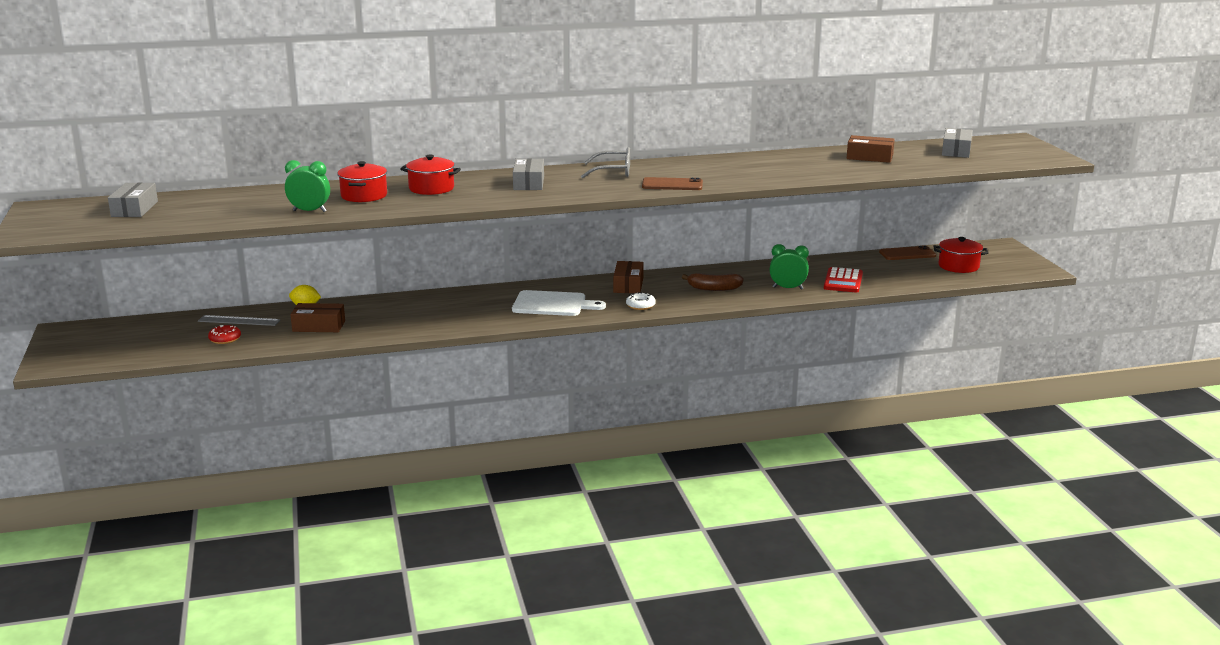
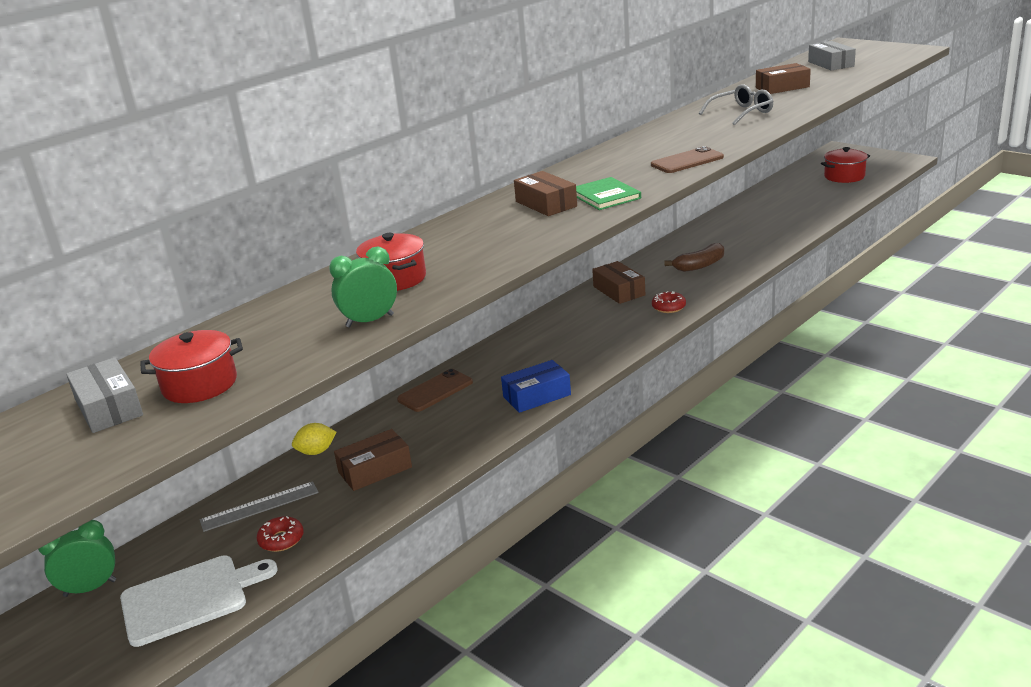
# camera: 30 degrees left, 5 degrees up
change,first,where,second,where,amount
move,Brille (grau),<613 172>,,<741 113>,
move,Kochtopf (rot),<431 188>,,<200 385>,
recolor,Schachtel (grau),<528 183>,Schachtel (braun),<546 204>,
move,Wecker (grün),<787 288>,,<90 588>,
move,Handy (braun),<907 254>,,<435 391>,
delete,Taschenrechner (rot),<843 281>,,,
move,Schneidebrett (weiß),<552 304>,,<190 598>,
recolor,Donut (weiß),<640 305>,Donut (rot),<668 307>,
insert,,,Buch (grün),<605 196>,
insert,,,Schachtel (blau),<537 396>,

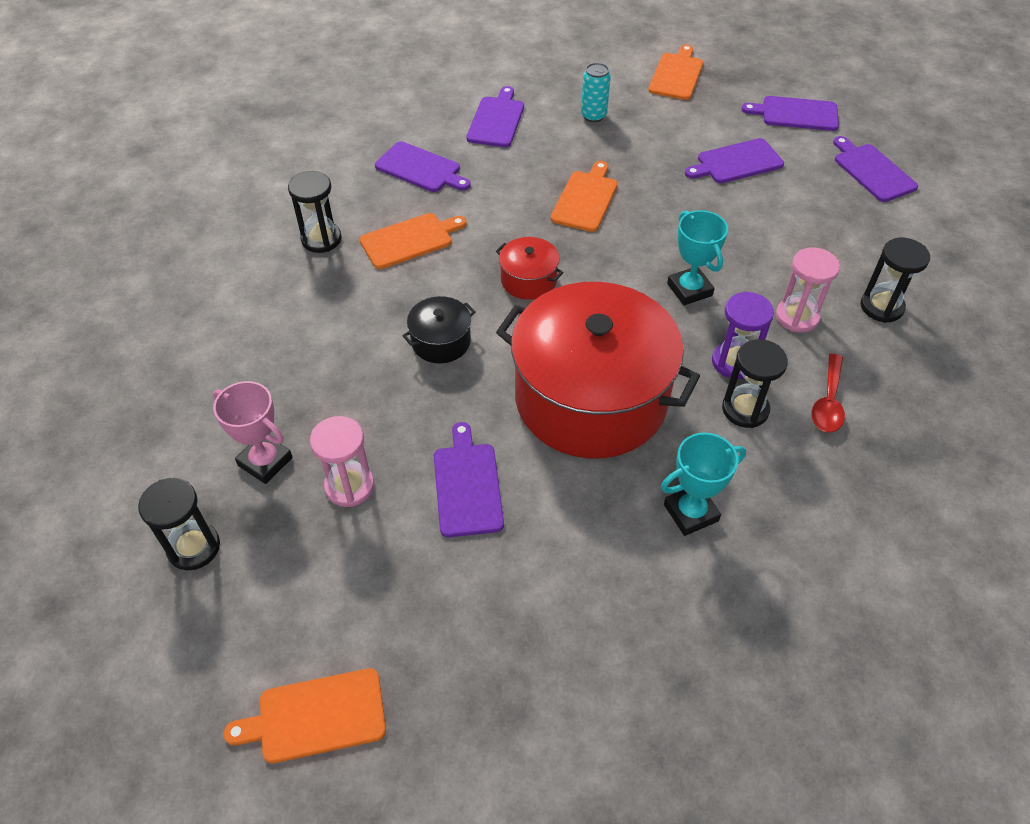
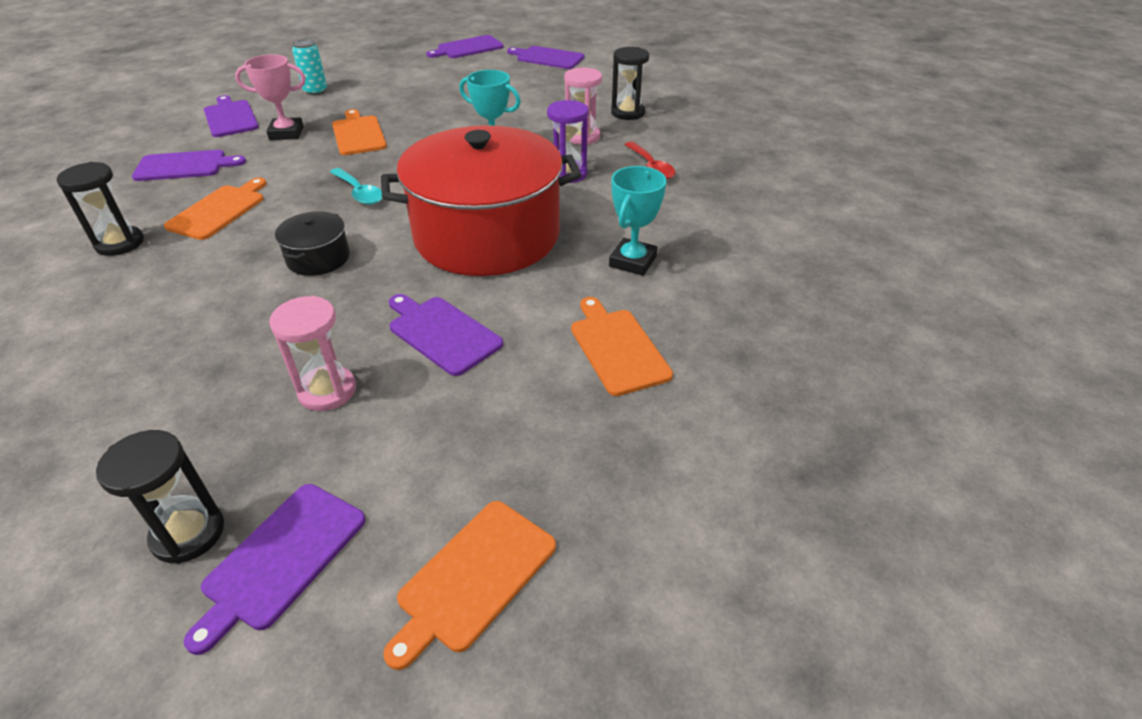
# camera: 40 degrees left, 10 degrees down
change,first,where,second,where,amount
move,Schneidebrett (orange),<676 75>,,<617 348>,
move,Schneidebrett (lila),<736 162>,,<281 559>,
replace,Kochtopf (rot),<528 280>,Löffel (türkis),<359 193>,
delete,Sanduhr (schwarz),<745 409>,,,
move,Pokal (rosa),<265 461>,,<286 133>,

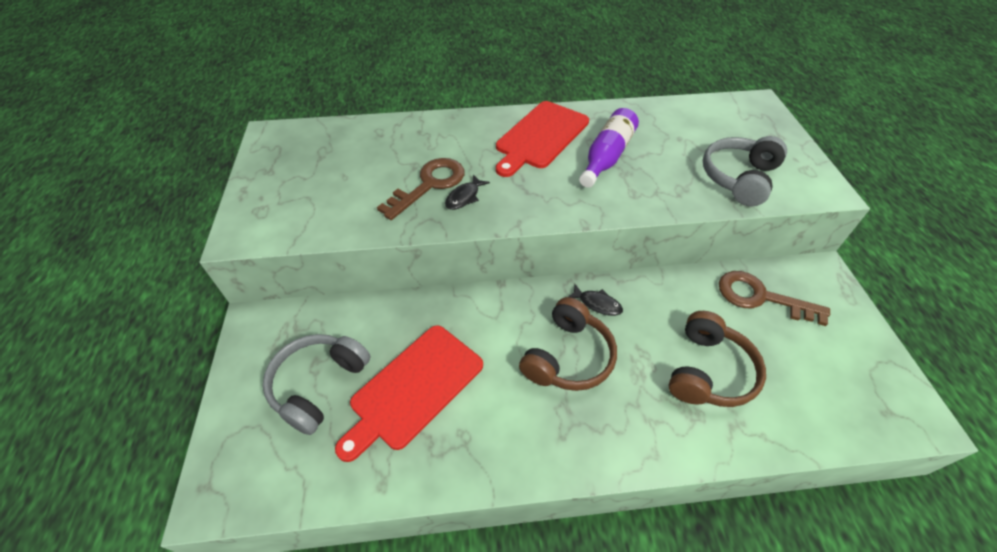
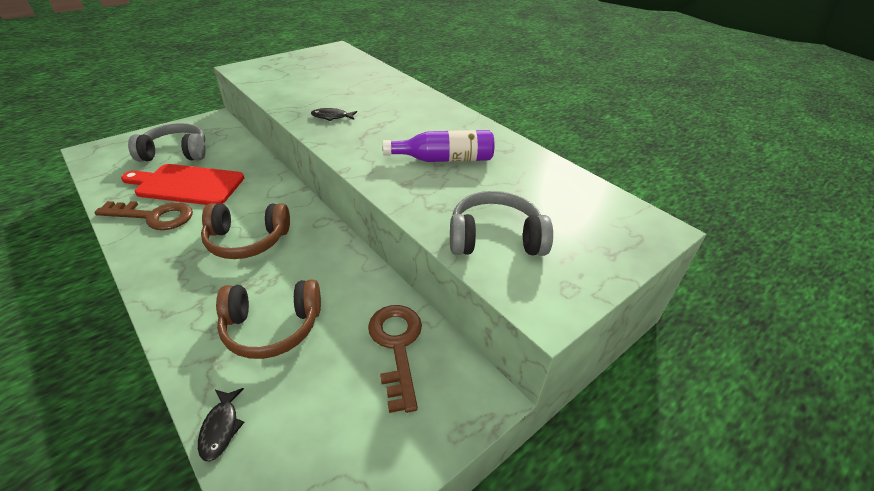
# camera: 55 degrees right, 10 degrees down
change,first,where,second,where,amount
delete,Schneidebrett (rot),<540 137>,,,
move,Schlüssel (braun),<429 185>,,<154 216>,
move,Fisch (schwarz),<597 304>,,<221 428>,

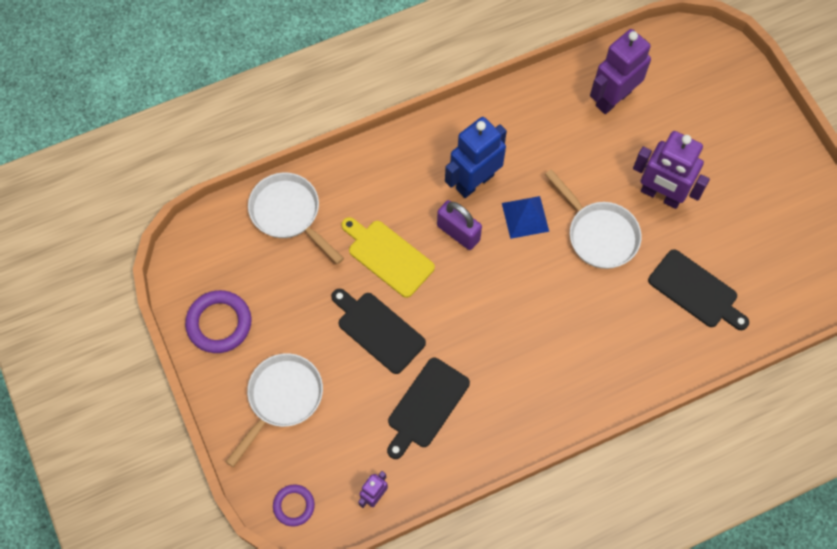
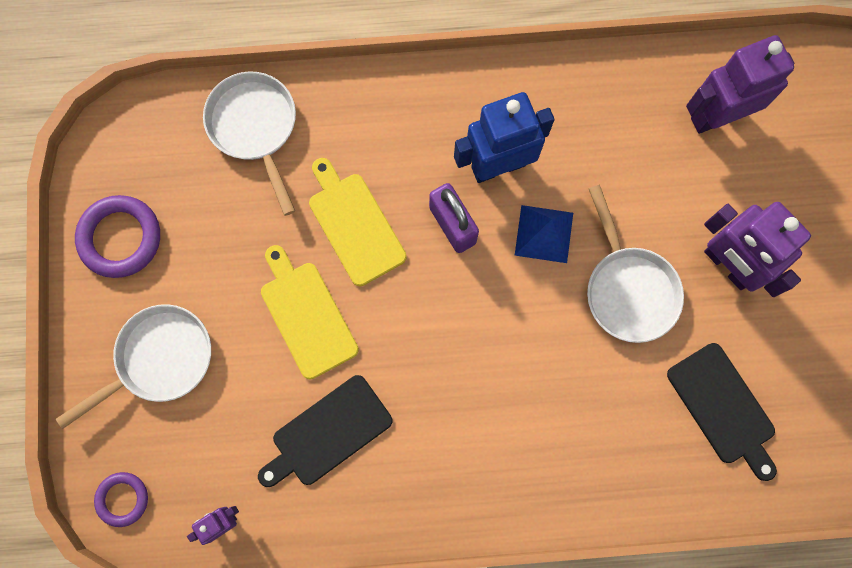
# camera: 20 degrees right, 10 degrees up
change,first,where,second,where,amount
recolor,Schneidebrett (schwarz),<378 330>,Schneidebrett (gelb),<306 315>,

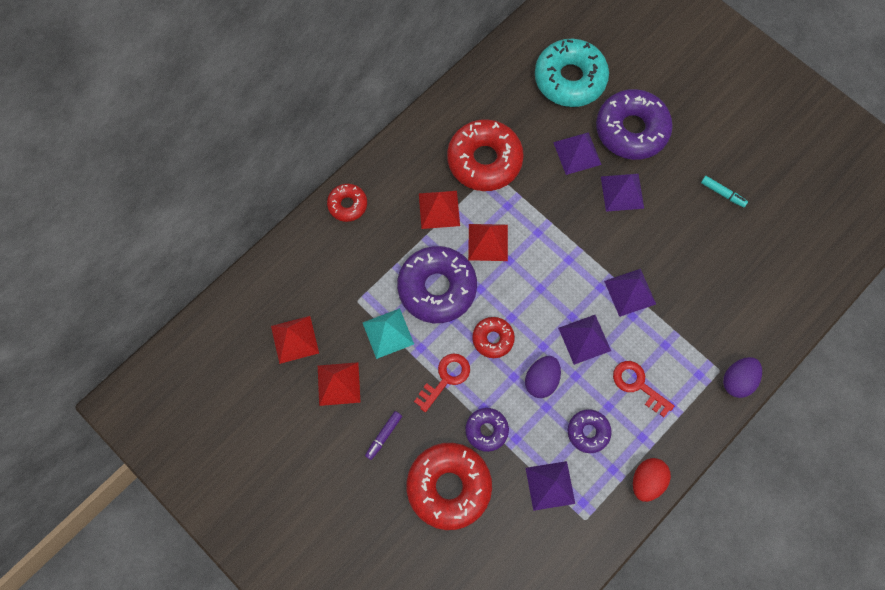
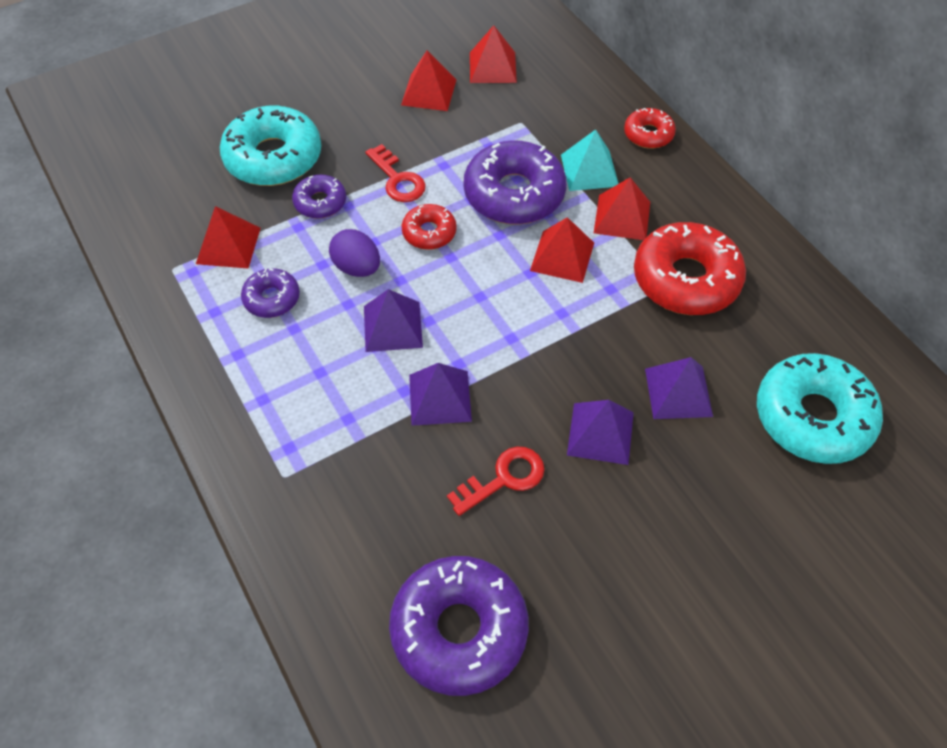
# camera: 105 degrees right, 15 degrees down
change,first,where,second,where,amount
move,Donut (lila),<631 130>,,<459 630>,
delete,Filzstift (türkis),<722 193>,,,
move,Pyramide (türkis),<388 333>,,<589 170>,
delete,Ei (lila),<737 380>,,,
move,Schlüssel (rot),<638 385>,,<503 479>,
delete,Filzstift (lila),<383 436>,,,
recolor,Donut (rot),<449 487>,Donut (türkis),<273 157>,
delete,Ei (rot),<647 481>,,,
recolor,Pyramide (lila),<550 485>,Pyramide (rot),<228 245>,

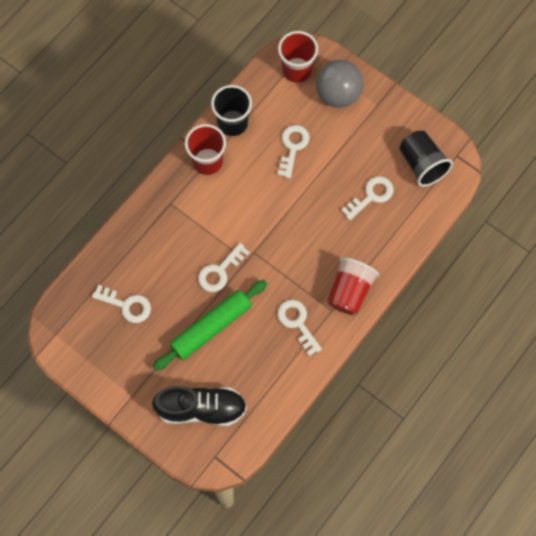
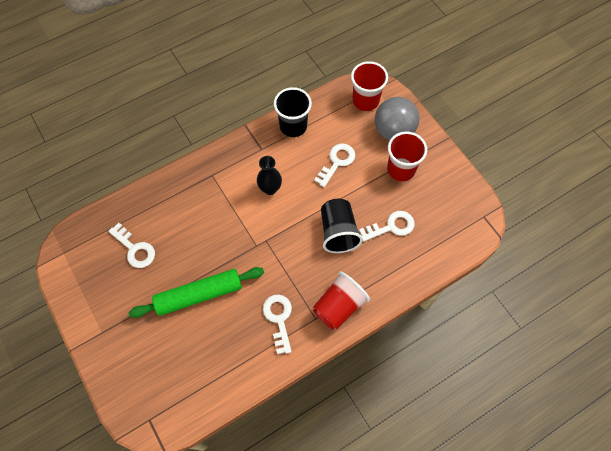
# camera: 20 degrees right, 5 degrees down
change,first,where,second,where,amount
move,Becher (rot),<207 161>,,<401 169>,
move,Becher (schwarz),<422 165>,,<338 232>,
delete,Schlüssel (weiß),<220 271>,,,
delete,Schuh (schwarz),<201 409>,,,
insert,,,Vase (schwarz),<270 189>,

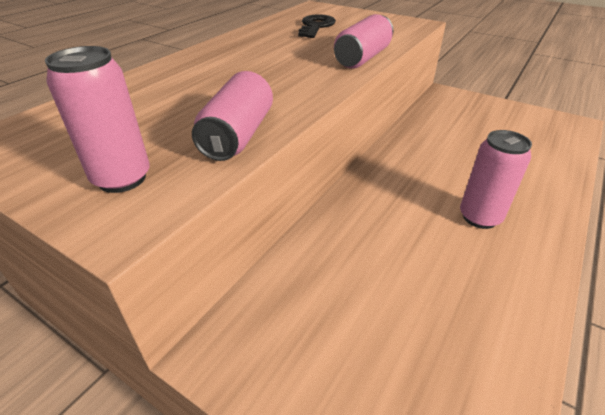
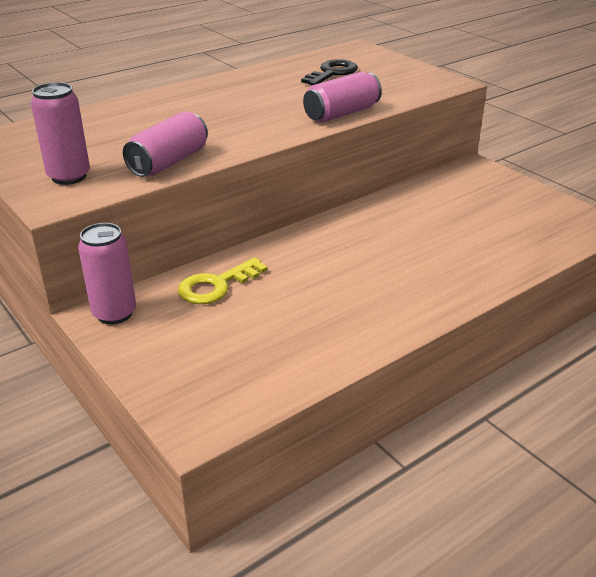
# camera: 20 degrees right, 5 degrees down
change,first,where,second,where,amount
move,Dose (rosa),<479 217>,,<114 313>,
insert,,,Schlüssel (gelb),<216 286>,

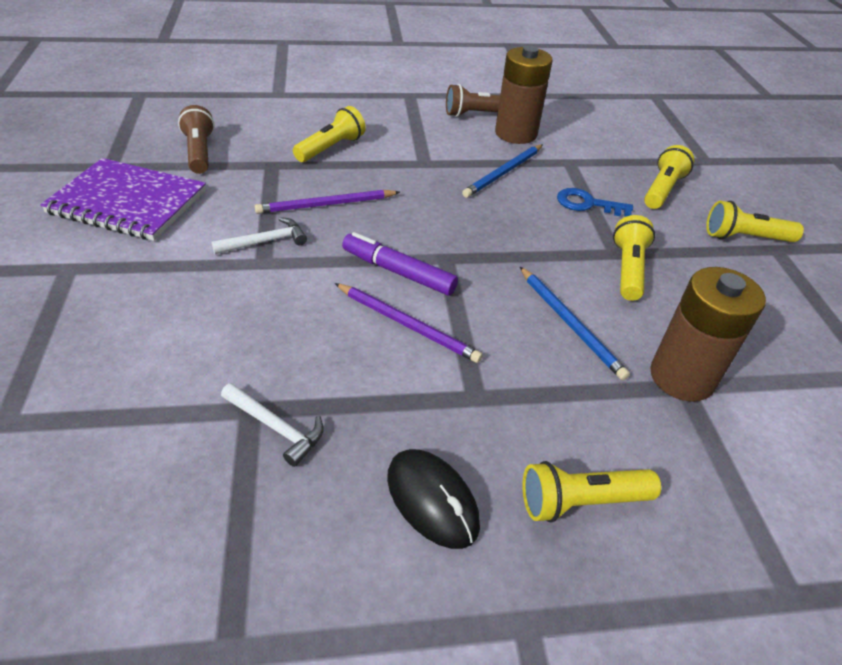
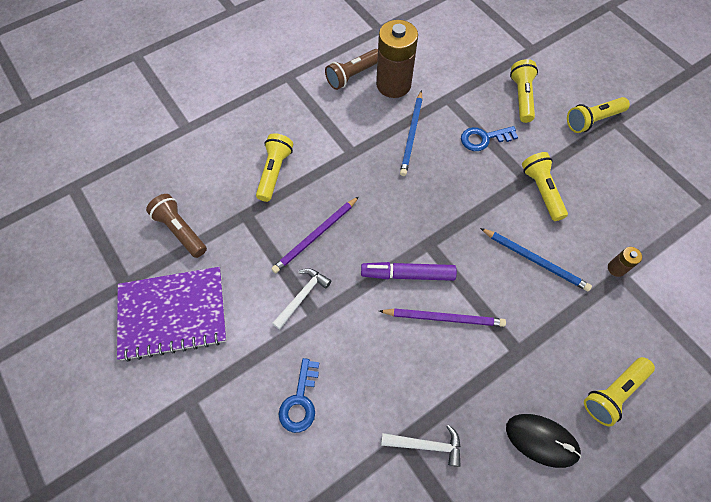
# camera: 25 degrees left, 20 degrees up
change,first,where,second,where,amount
resize,Batterie (braun),<682 377>,,<616 268>,x0.43
insert,,,Schlüssel (blau),<300 401>,

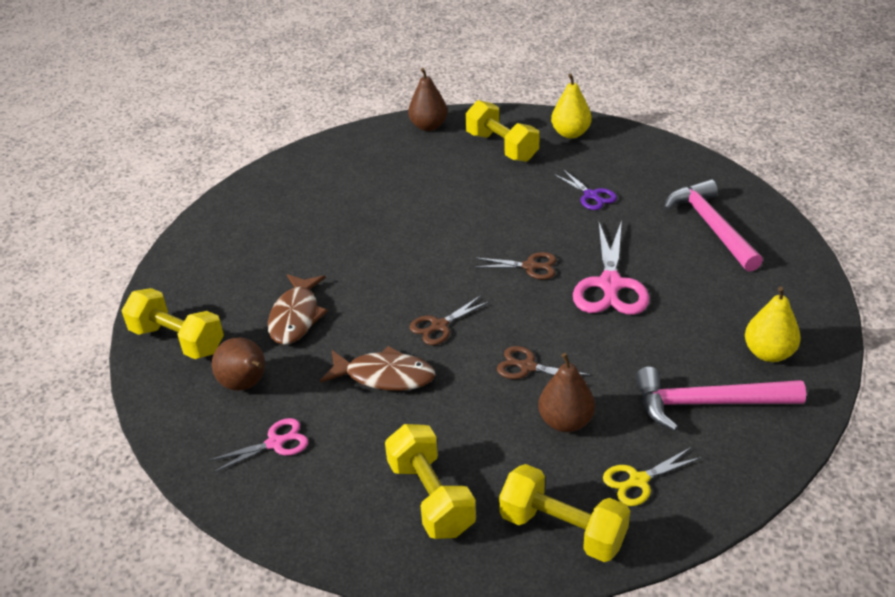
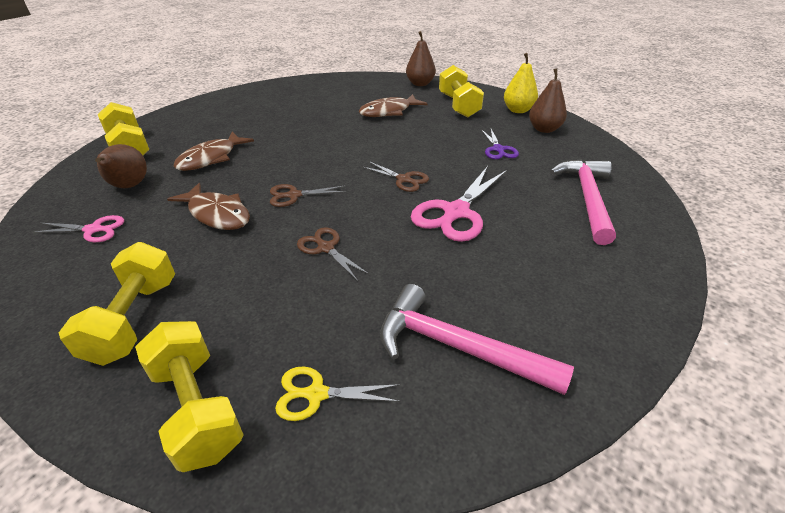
# camera: 25 degrees right, 0 degrees up
change,first,where,second,where,amount
delete,Birne (gelb),<768 353>,,,
move,Birne (braun),<565 421>,,<544 129>,
insert,,,Fisch (braun),<389 112>,

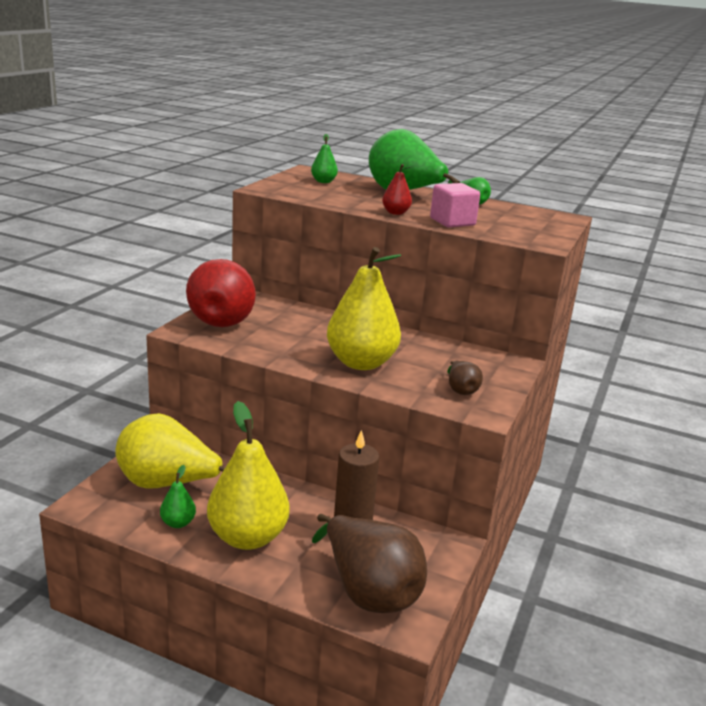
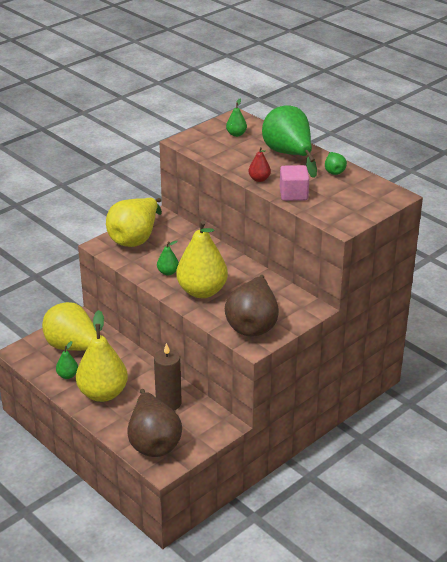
# camera: 25 degrees right, 10 degrees up
change,first,where,second,where,amount
recolor,Birne (rot),<224 319>,Birne (gelb),<135 238>,
resize,Birne (braun),<461 390>,,<253 324>,x2.26
insert,,,Birne (grün),<168 272>,

